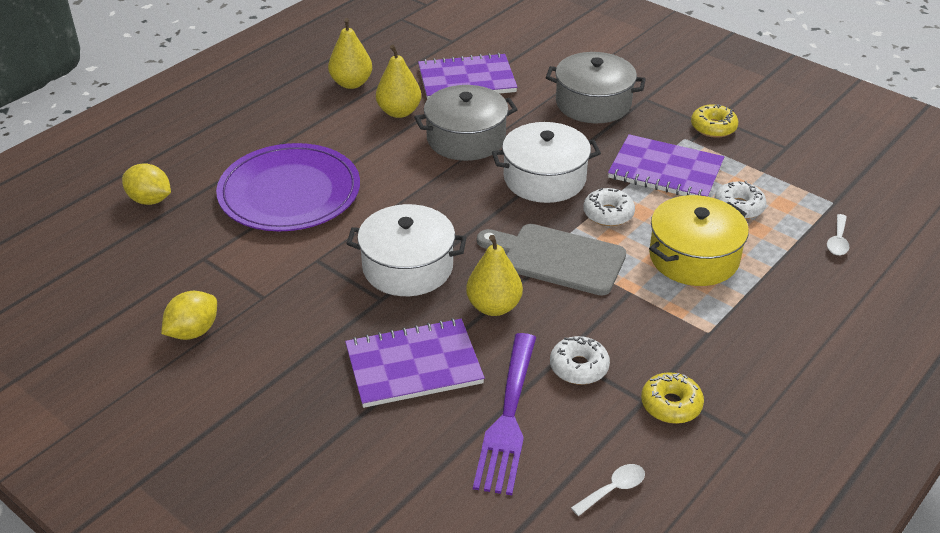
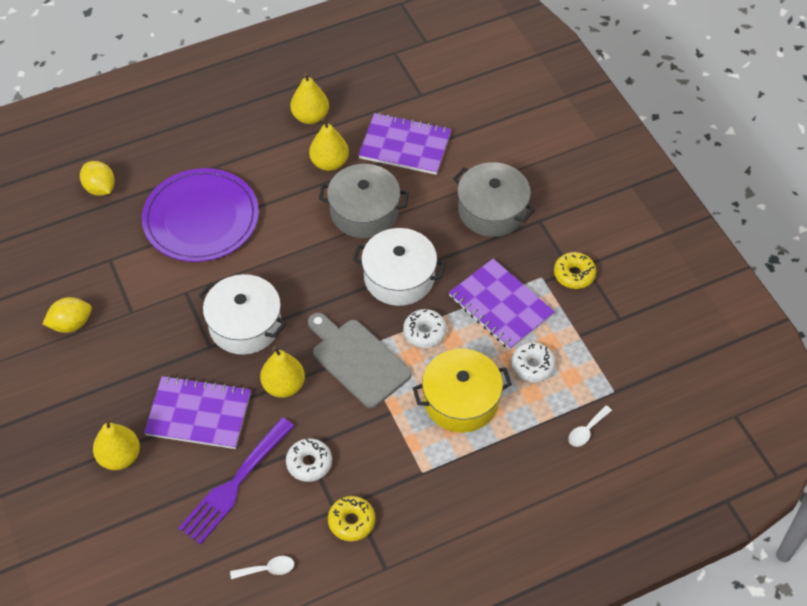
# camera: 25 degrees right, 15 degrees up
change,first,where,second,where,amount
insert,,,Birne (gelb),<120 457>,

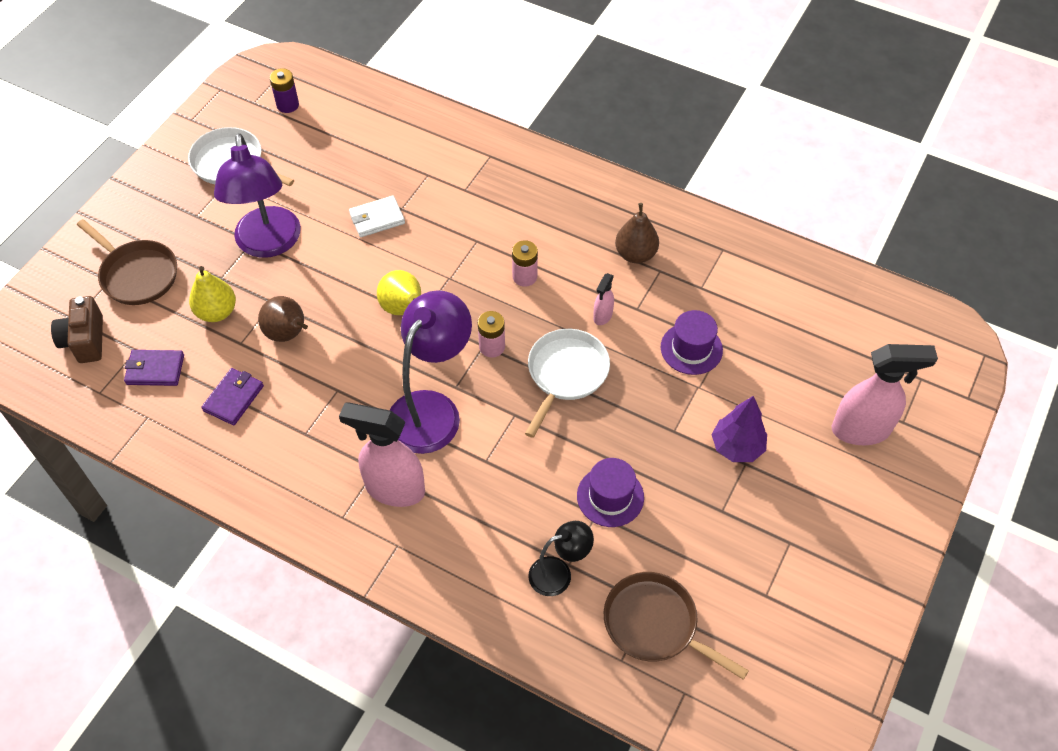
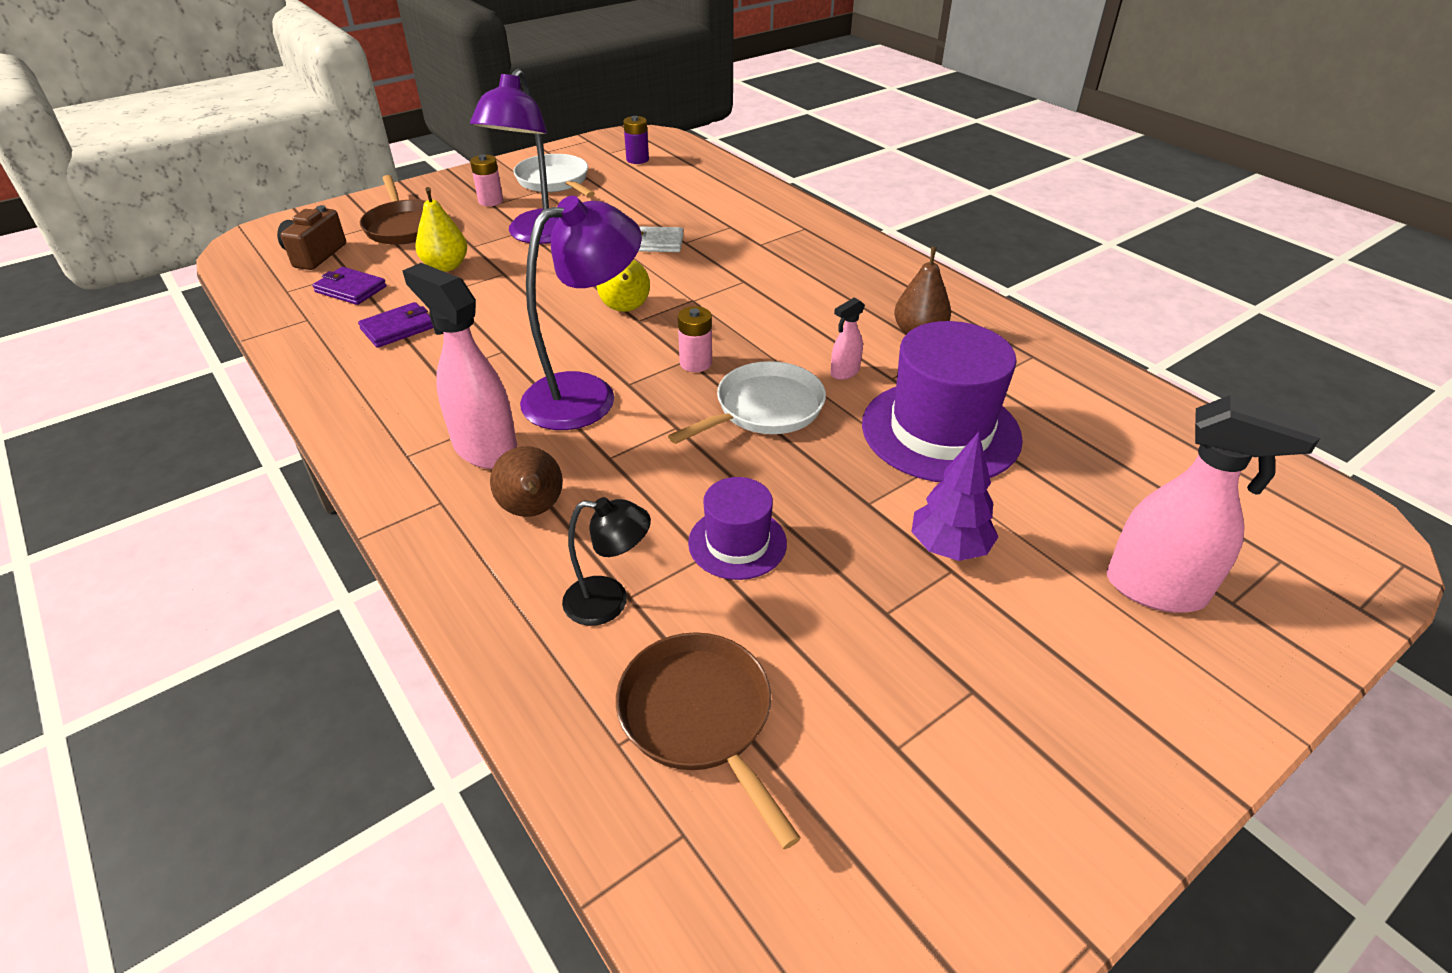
# camera: 25 degrees right, 15 degrees down
change,first,where,second,where,amount
move,Batterie (rosa),<524 277>,,<491 201>,
move,Birne (braun),<288 334>,,<533 511>,
resize,Hut (lila),<691 348>,,<940 431>,x1.84

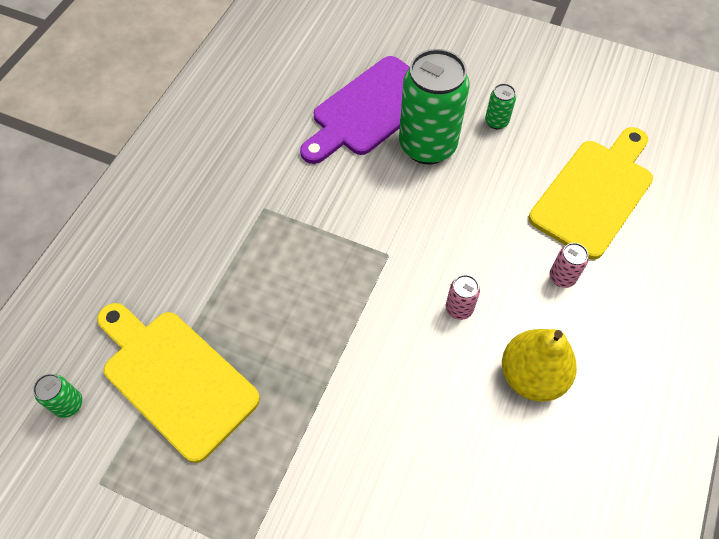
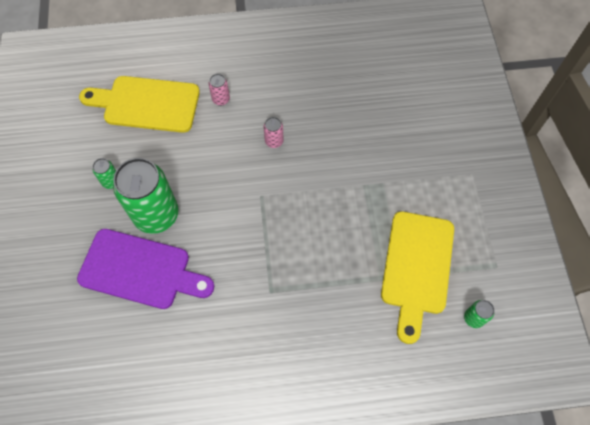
# camera: 120 degrees left, 5 degrees up
change,first,where,second,where,amount
delete,Birne (gelb),<531 375>,,,

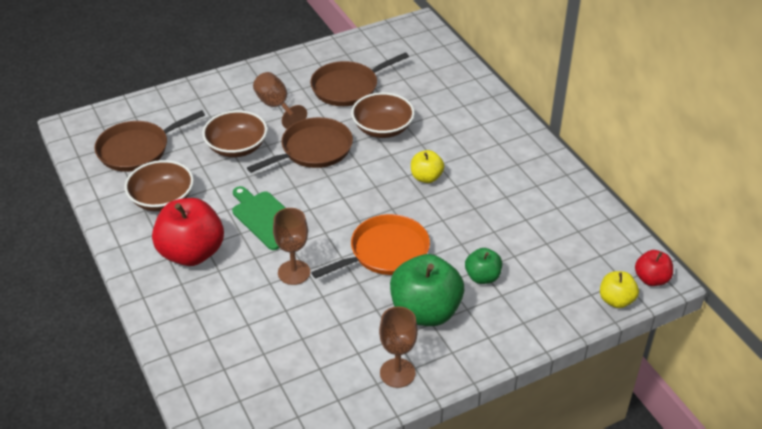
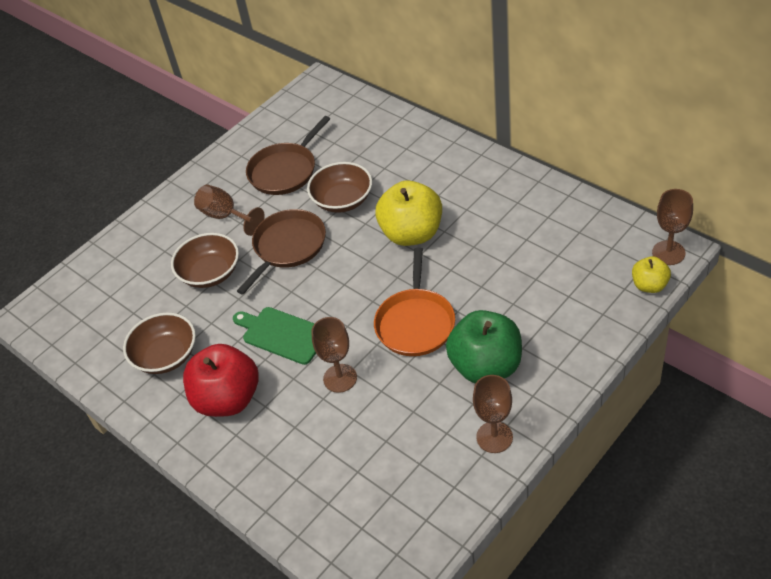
# camera: 15 degrees left, 5 degrees up
change,first,where,second,where,amount
delete,Pfanne (braun),<137 149>,,,
resize,Apfel (gelb),<426 177>,,<412 233>,x1.90
rotate,Pfanne (orange),<385 252>,,<415 323>,150 degrees clockwise
delete,Apfel (grün),<482 277>,,,
replace,Apfel (rot),<651 279>,Kelch (braun),<668 253>,

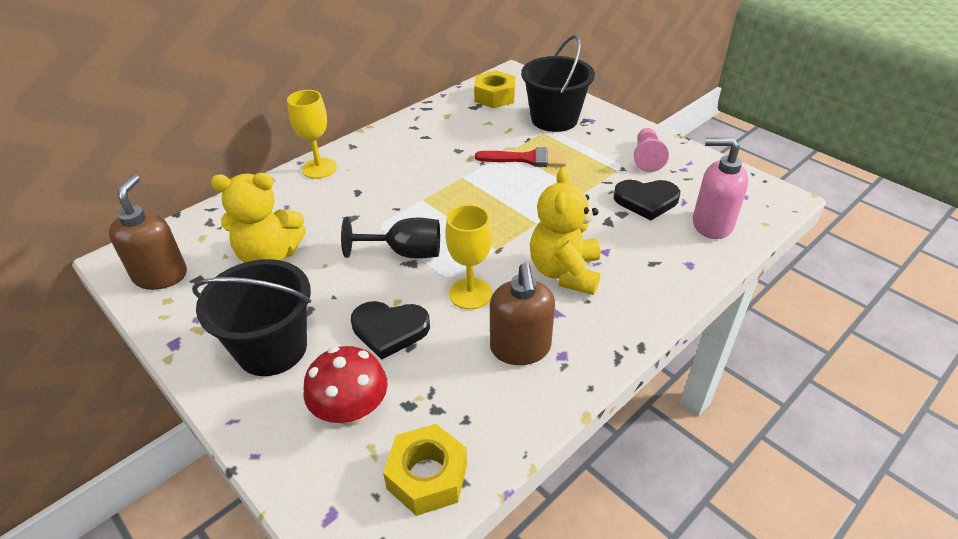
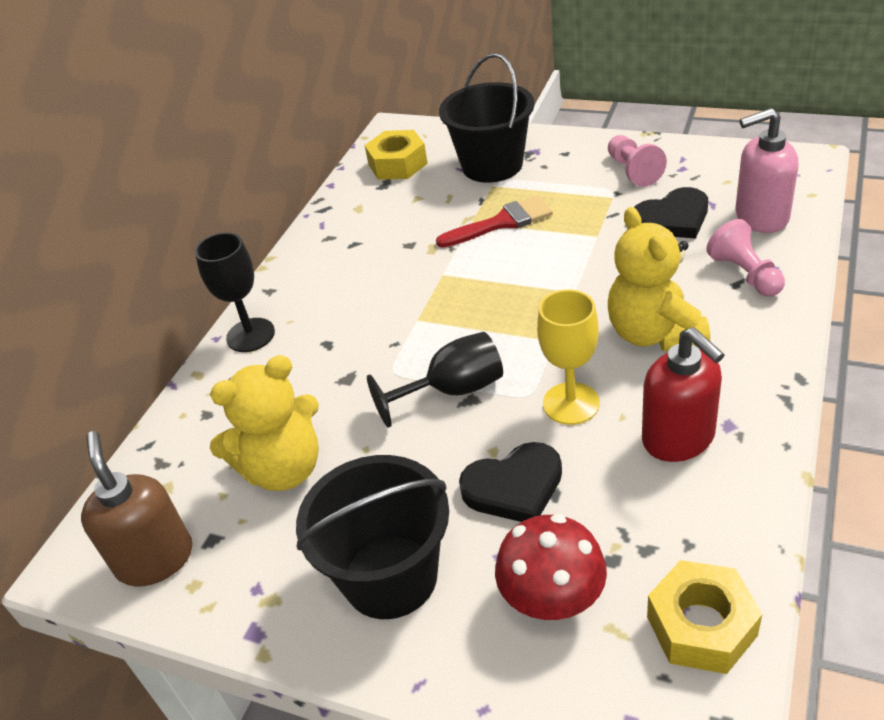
# camera: 20 degrees left, 0 degrees up
change,first,where,second,where,amount
recolor,Kelch (gelb),<319 168>,Kelch (schwarz),<250 335>,
recolor,Seifenspender (braun),<520 348>,Seifenspender (rot),<679 438>,
insert,,,Bauer (rosa),<745 274>,

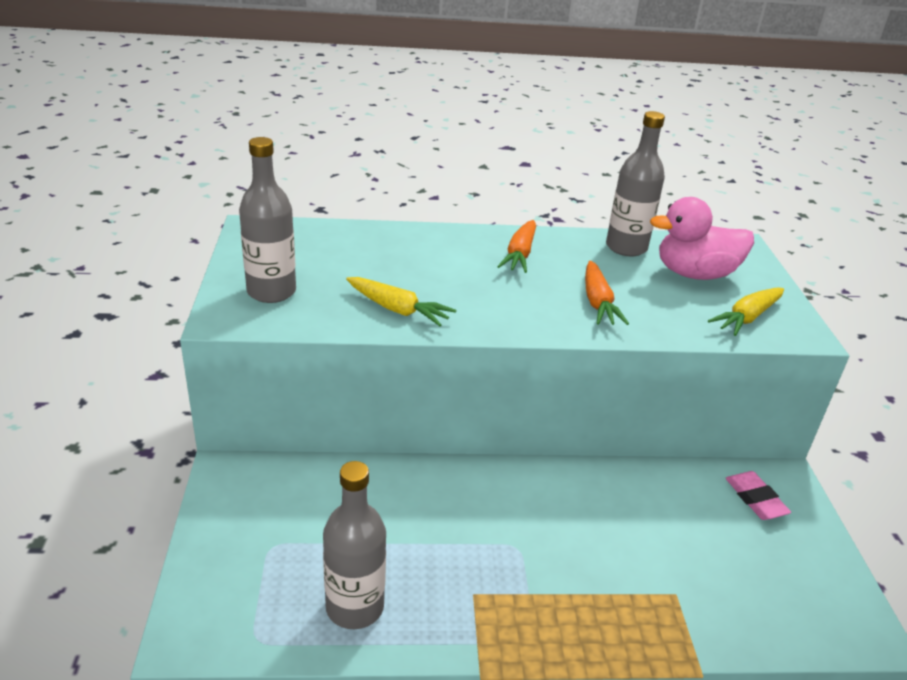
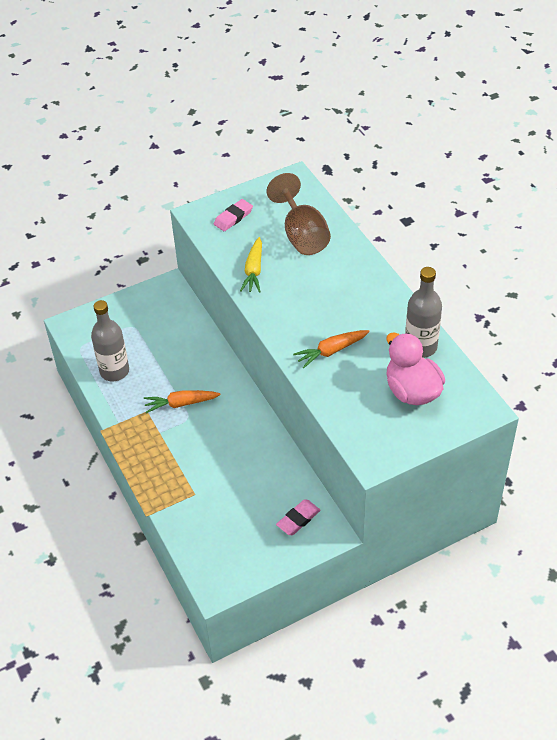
# camera: 70 degrees right, 15 degrees up
change,first,where,second,where,amount
replace,Flasche (grau),<271 292>,Radiergummi (rosa),<233 217>,
move,Karotte (orange),<519 254>,,<180 404>,
delete,Karotte (gelb),<747 318>,,,
insert,,,Kelch (braun),<302 235>,

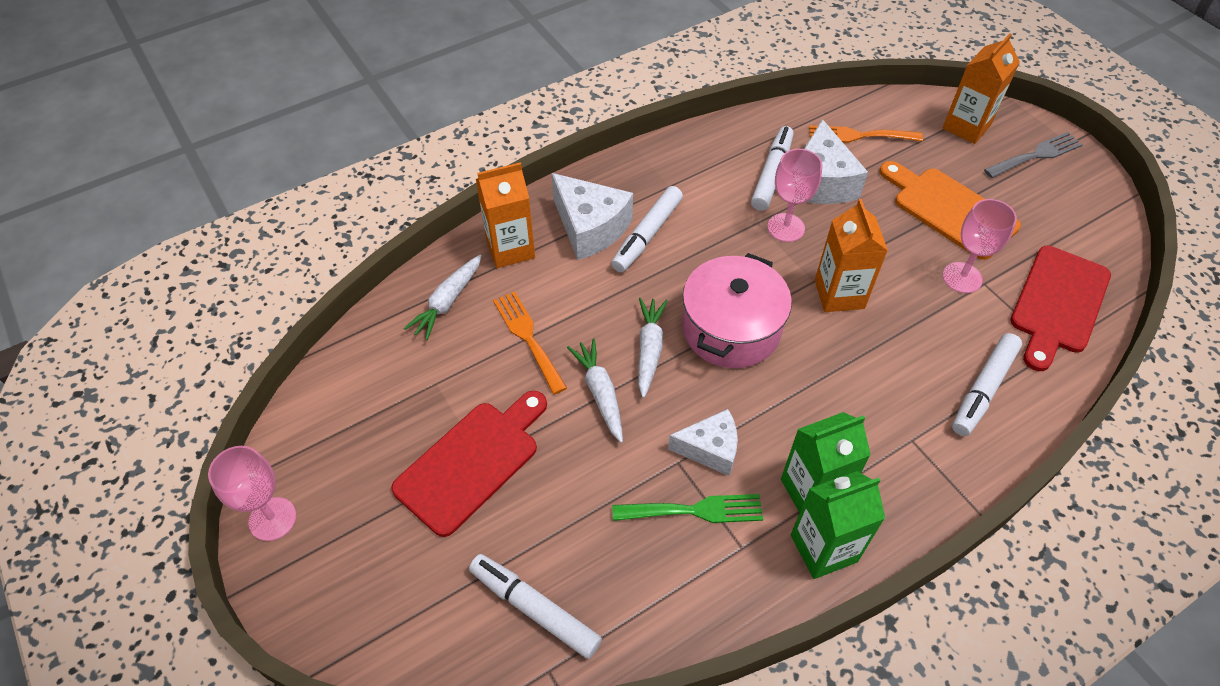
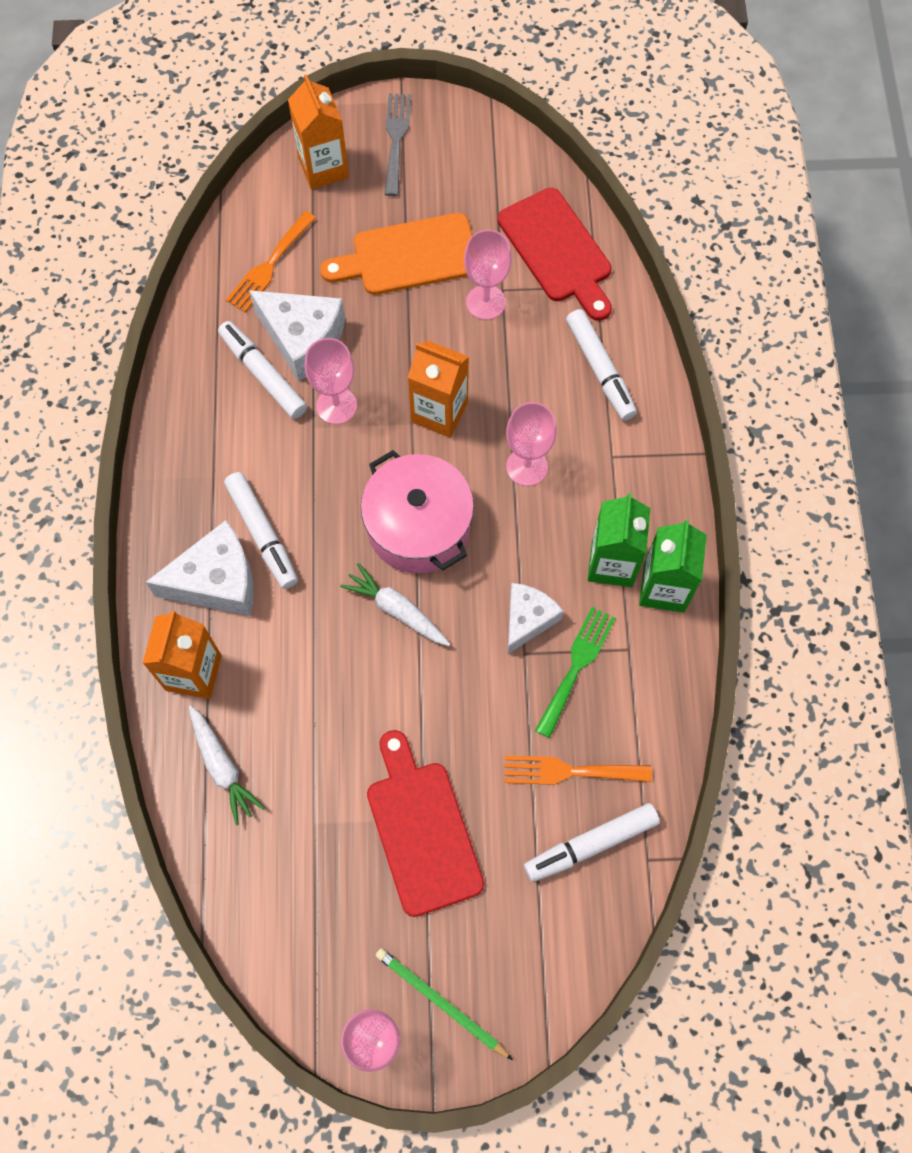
# camera: 60 degrees left, 15 degrees up
change,first,where,second,where,amount
move,Gabel (orange),<528 337>,,<569 771>,
delete,Karotte (weiß),<600 393>,,,
insert,,,Kelch (rosa),<527 467>,
insert,,,Bleistift (grün),<440 1002>,

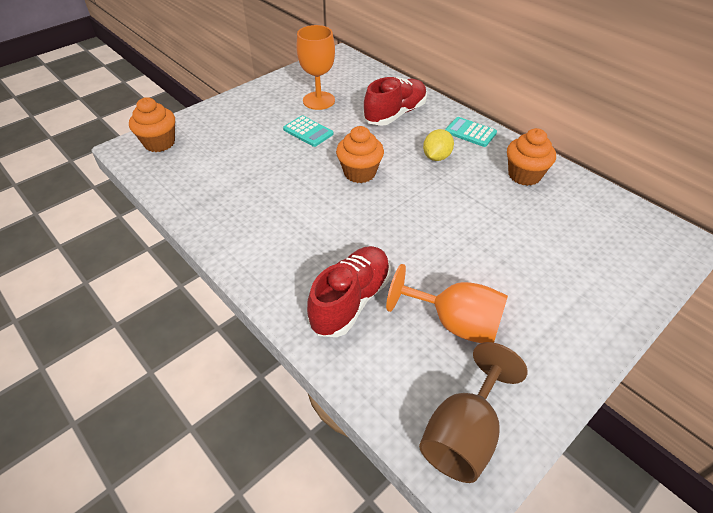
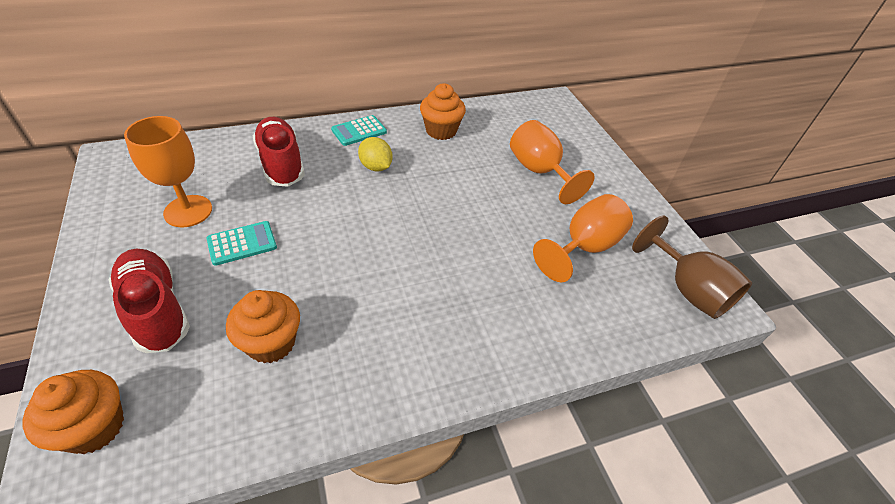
# camera: 70 degrees left, 0 degrees up
change,first,where,second,where,amount
move,Muffin (orange),<359 173>,,<271 343>,
move,Schuh (rot),<351 301>,,<156 310>,
insert,,,Kelch (orange),<539 171>,

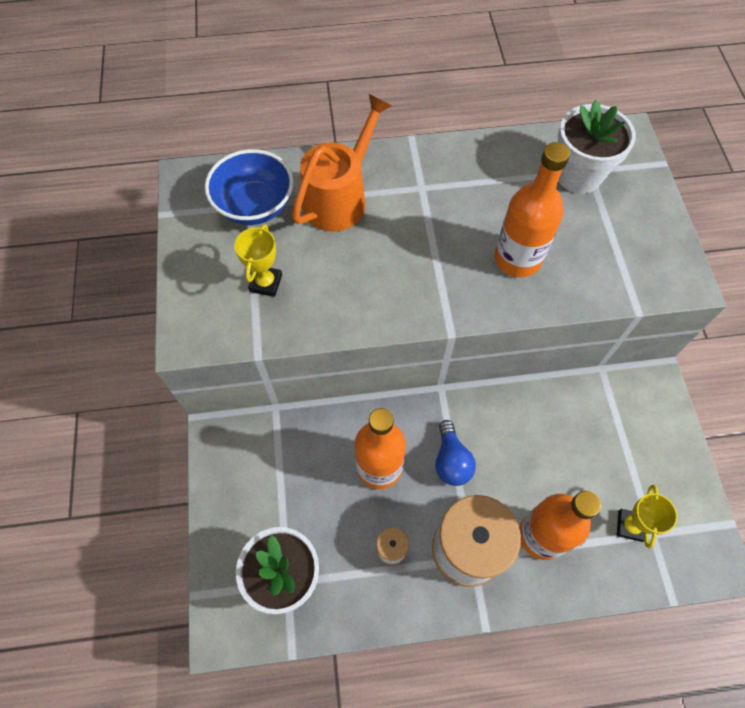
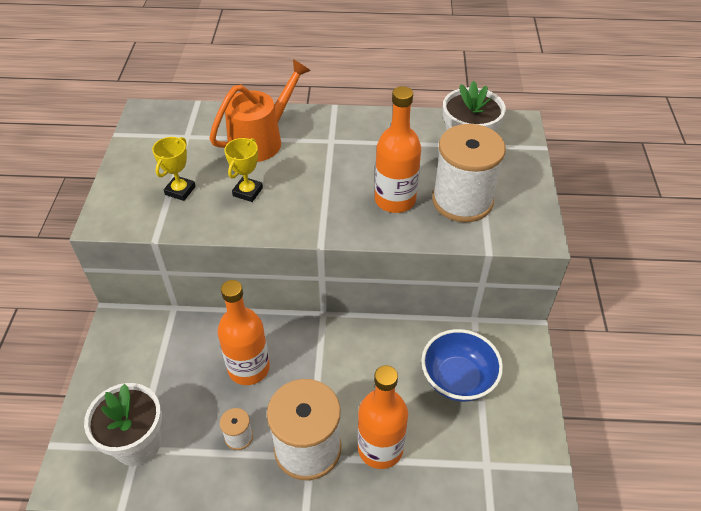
# camera: 10 degrees right, 15 degrees down
change,first,where,second,where,amount
move,Schüssel (blau),<254 206>,,<458 379>,
delete,Glühbirne (blau),<451 461>,,,
move,Pokal (gelb),<630 526>,,<247 192>,
insert,,,Garnrolle (weiß),<462 200>,

